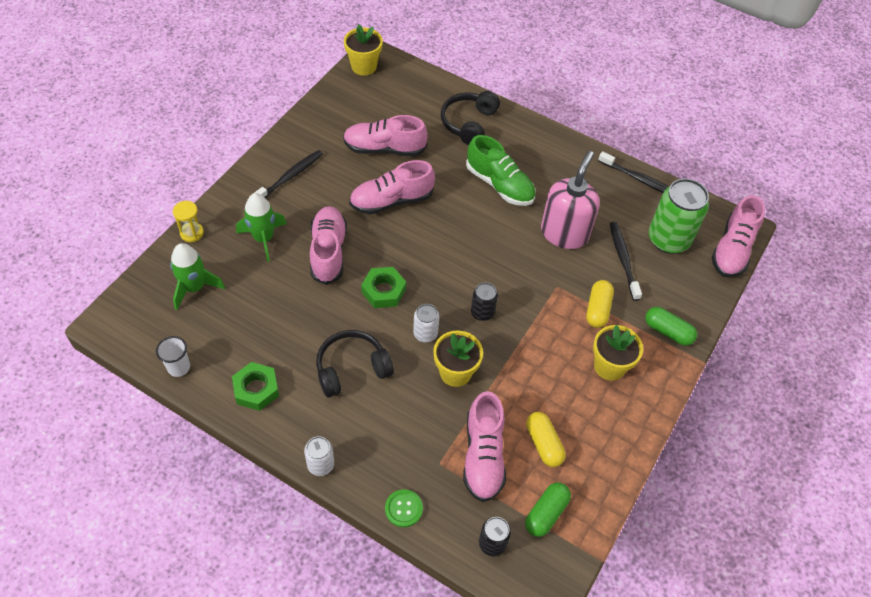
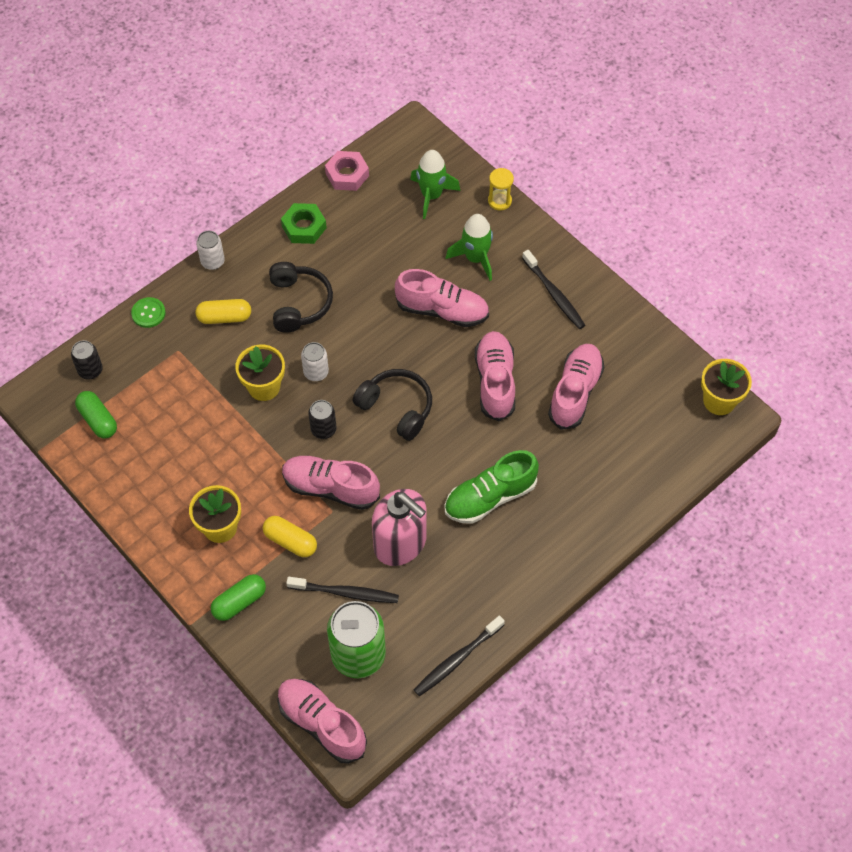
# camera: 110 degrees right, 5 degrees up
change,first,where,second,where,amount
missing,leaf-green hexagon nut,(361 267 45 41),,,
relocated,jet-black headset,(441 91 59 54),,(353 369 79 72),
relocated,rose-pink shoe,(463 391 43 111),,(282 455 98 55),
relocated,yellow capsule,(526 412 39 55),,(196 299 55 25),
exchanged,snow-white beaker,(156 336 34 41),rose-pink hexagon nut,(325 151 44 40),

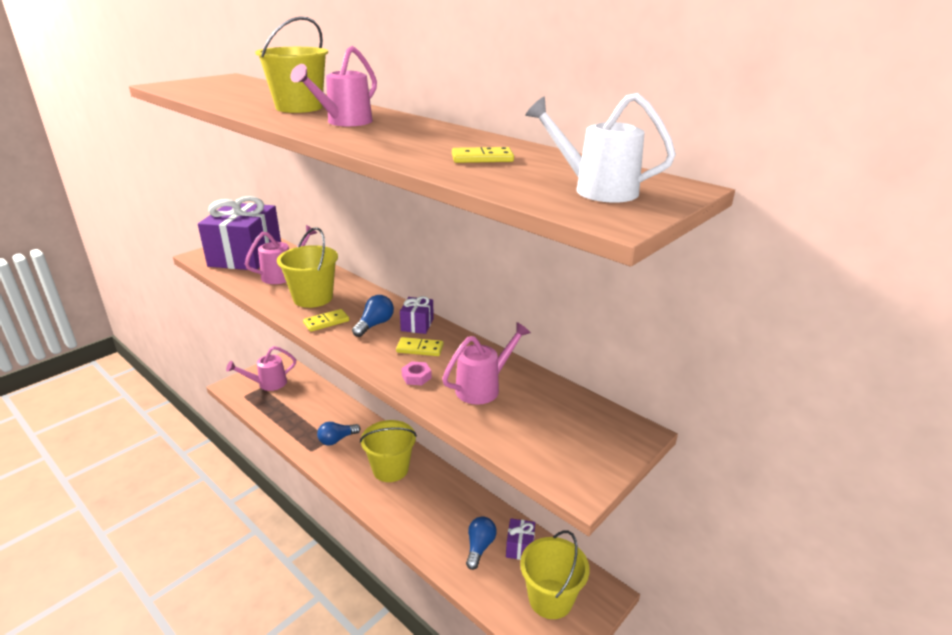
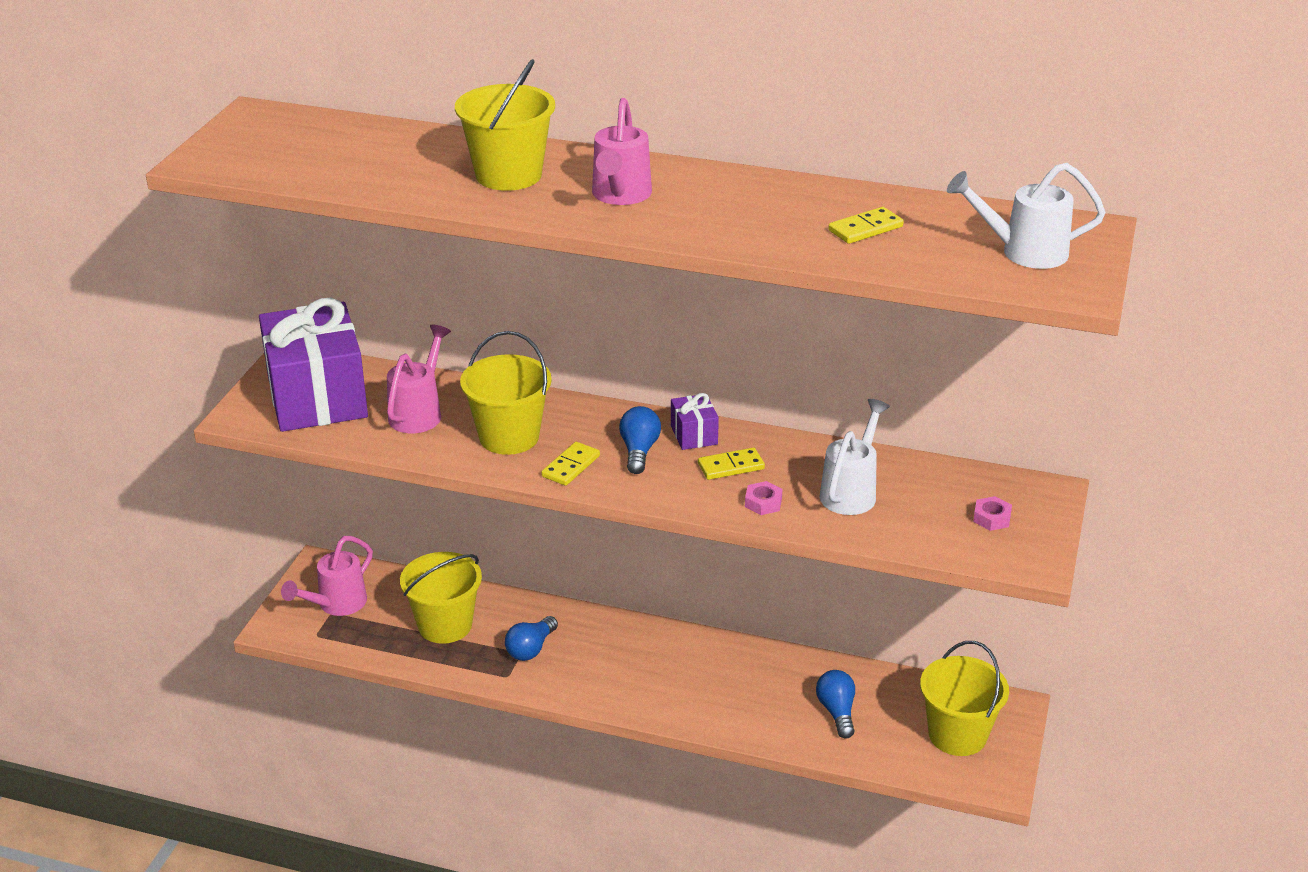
# camera: 25 degrees left, 5 degrees up
change,first,where,second,where,amount
missing,royal purple present,(506 518 29 42),,,
appeared,,,rose-pink hexagon nut,(973 496 39 35),
relocated,yellow pail,(360 420 57 62),,(400 552 82 92),
colour,rose-pink sprinkling can,(442 322 89 83),snow-white sprinkling can,(820 399 70 116),

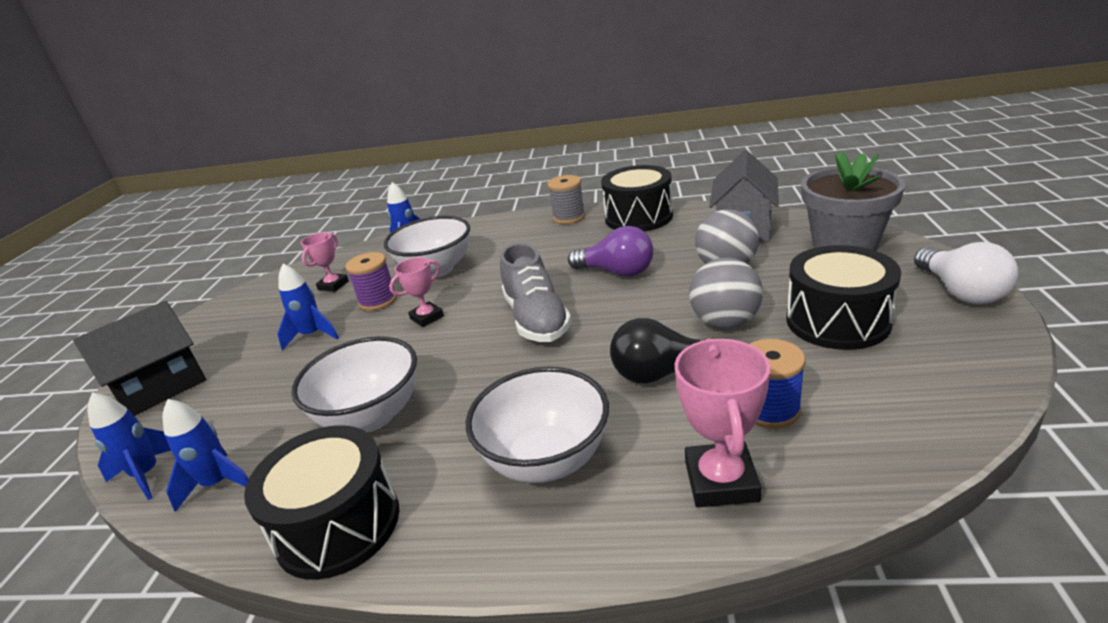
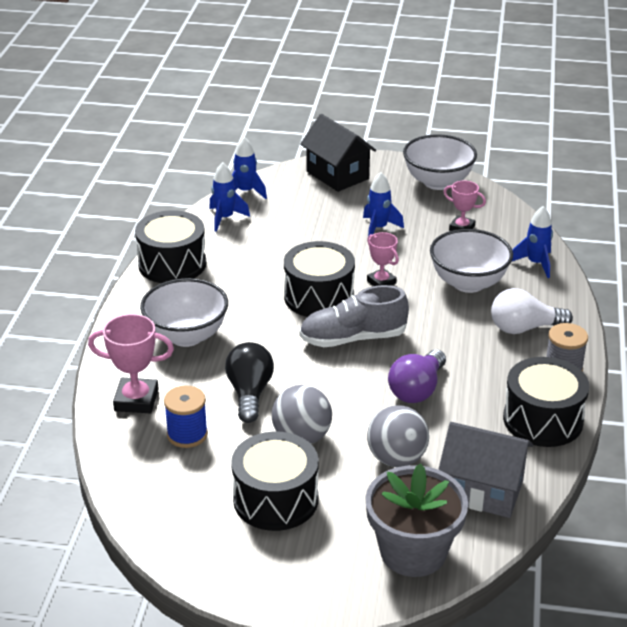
# camera: 90 degrees right, 5 degrees up
change,first,where,second,where,amount
missing,royal purple reel of thread,(345 252 52 59),,,
appeared,,,jet-black snare drum,(284 241 71 76),
relocated,snow-white deep dish,(291 336 126 96),,(403 134 74 56),
relocated,snow-white bulb,(914 242 104 62),,(491 288 82 46),

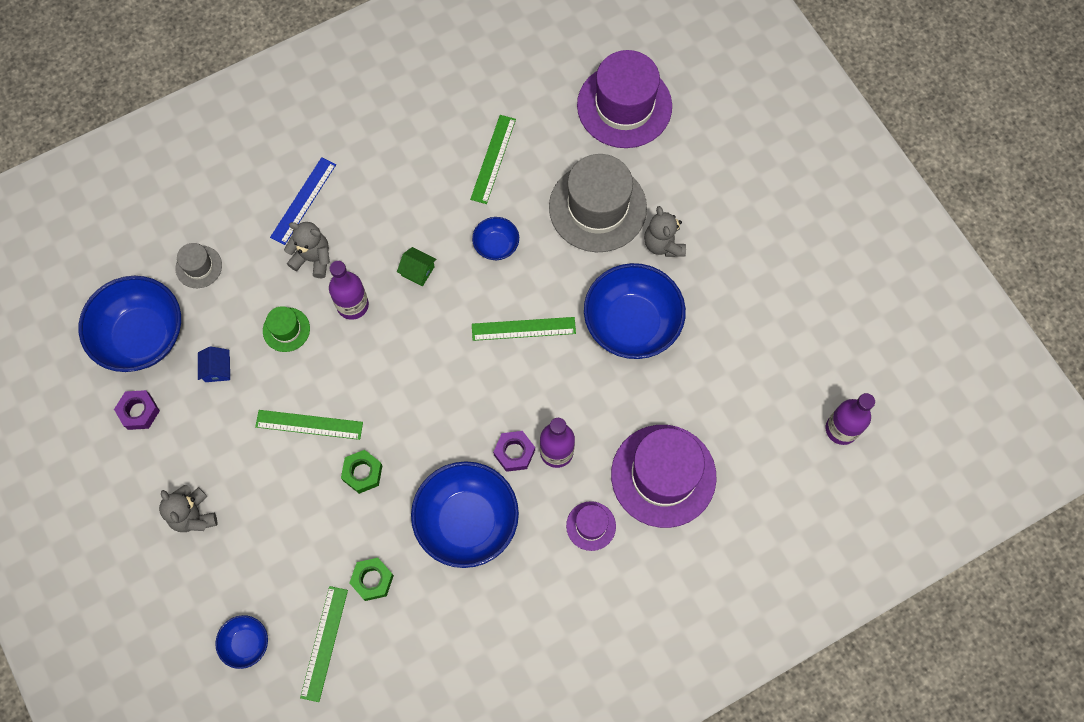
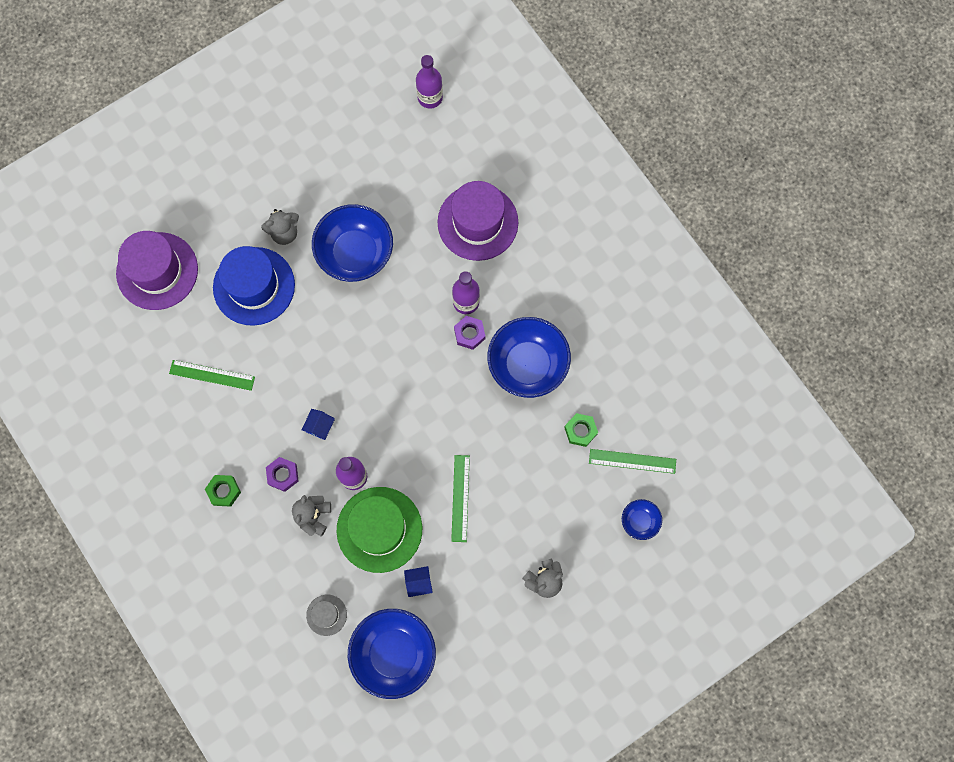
# camera: 95 degrees left, 5 degrees up
change,first,where,second,where,amount
missing,royal blue ruler,(270 157 66 88),,,
missing,royal blue deep dish,(472 217 47 43),,,
missing,leaf-green ruler,(472 317 104 24),,,
missing,royal purple tall hat,(566 501 50 50),,,
relocated,royal purple hexagon nut,(114 390 46 40),,(266 457 33 35),
relocated,leaf-green hexagon nut,(341 450 41 44),,(205 475 36 32),
colour,leaf-green house,(397 247 39 39),royal blue house,(302 409 33 31),
colour,ash-grey tall hat,(549 154 98 98),royal blue tall hat,(213 246 82 80),
size,leaf-green tall hat,(263 306 47 46),,(337 487 85 86),x2.14

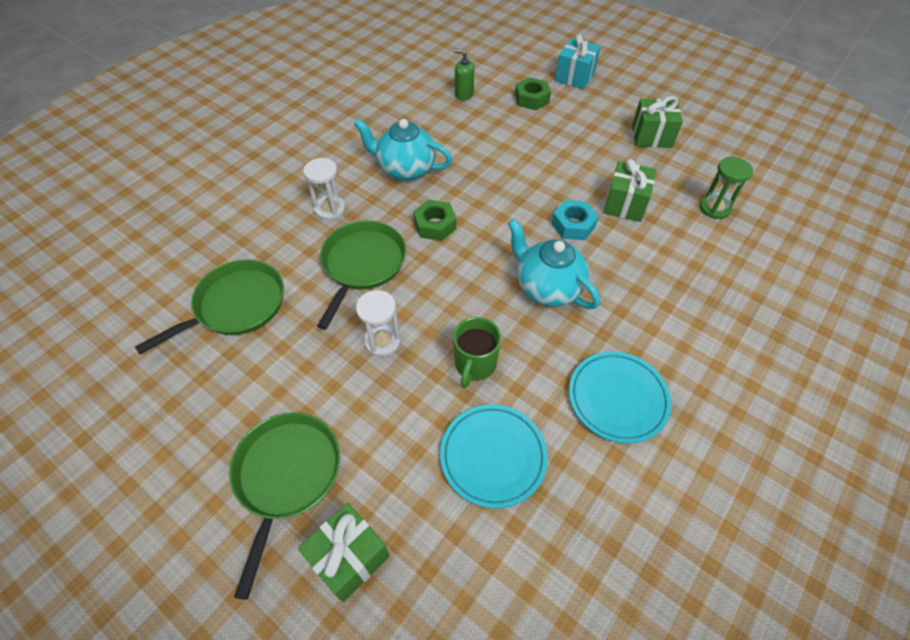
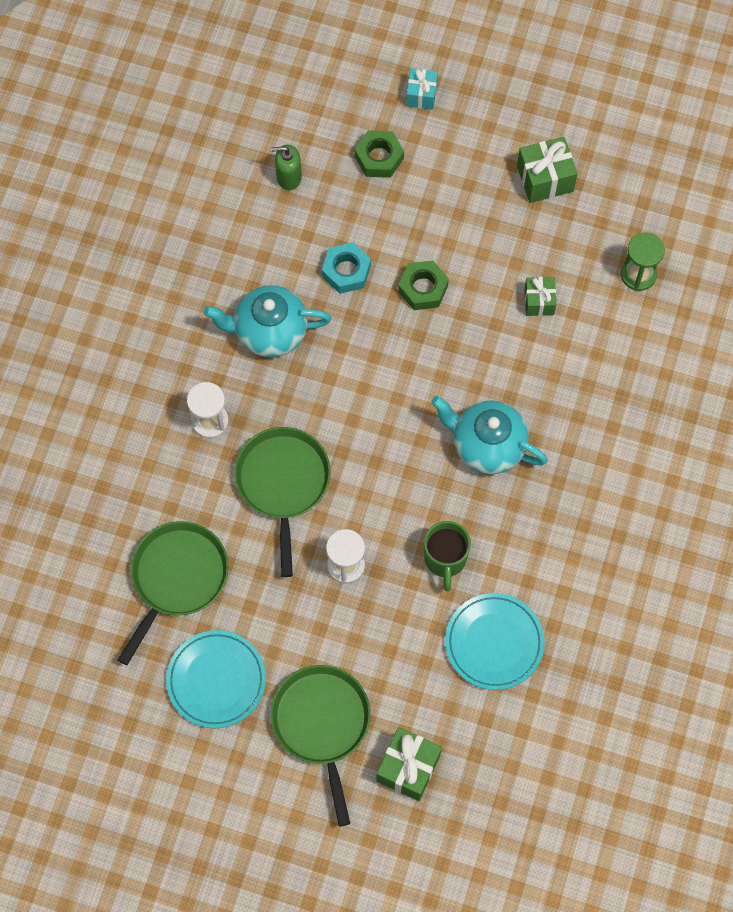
# camera: 20 degrees left, 15 degrees up
change,first,where,second,where,amount
relocated,leaf-green hexagon nut,(413 200 44 41),,(398 260 51 50),
relocated,teal hexagon nut,(552 200 47 40),,(322 242 49 52),
relocated,teal plate,(569 351 103 92),,(166 630 100 99),
size,teal present,(555 34 46 55),,(406 68 32 42),x0.64
size,leaf-green present,(604 159 52 63),,(524 277 32 39),x0.64

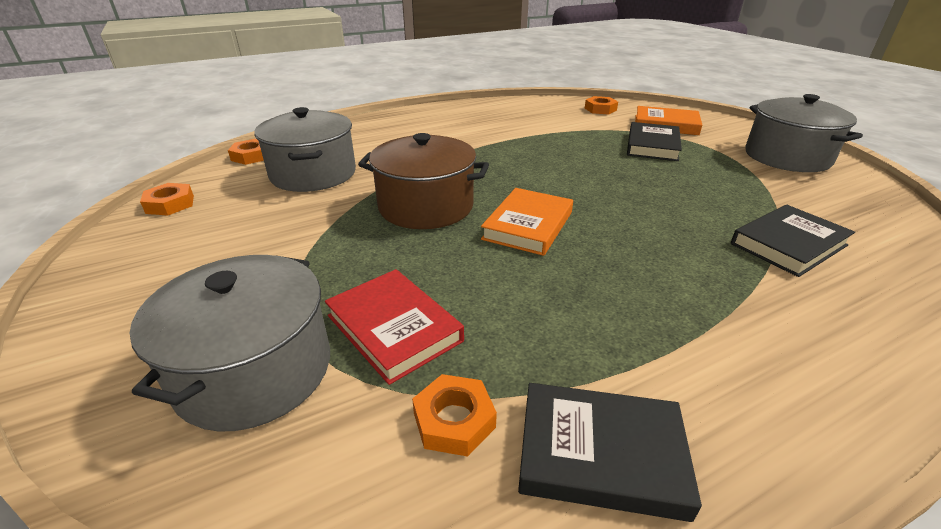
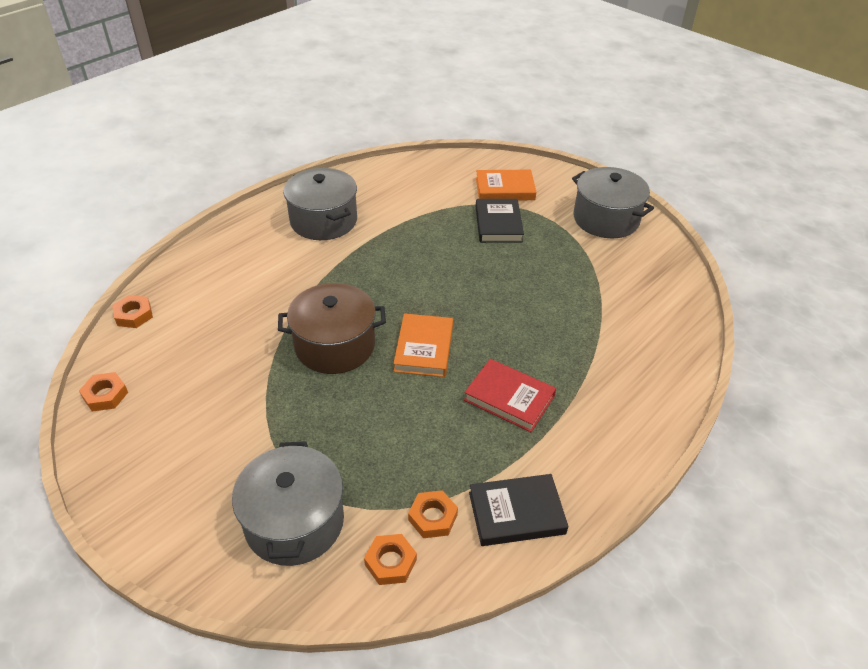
# camera: 20 degrees left, 10 degrees up
change,first,where,second,where,amount
missing,jet-black hardcover,(731 205 124 72),,,
relocated,ash-grey stockpot,(255 107 101 85),,(283 168 74 72),
relocated,scarlet hardcover,(325 269 139 116),,(464 359 92 73),
relocated,orange-coloured hexagon nut,(584 96 34 19),,(364 534 53 51),

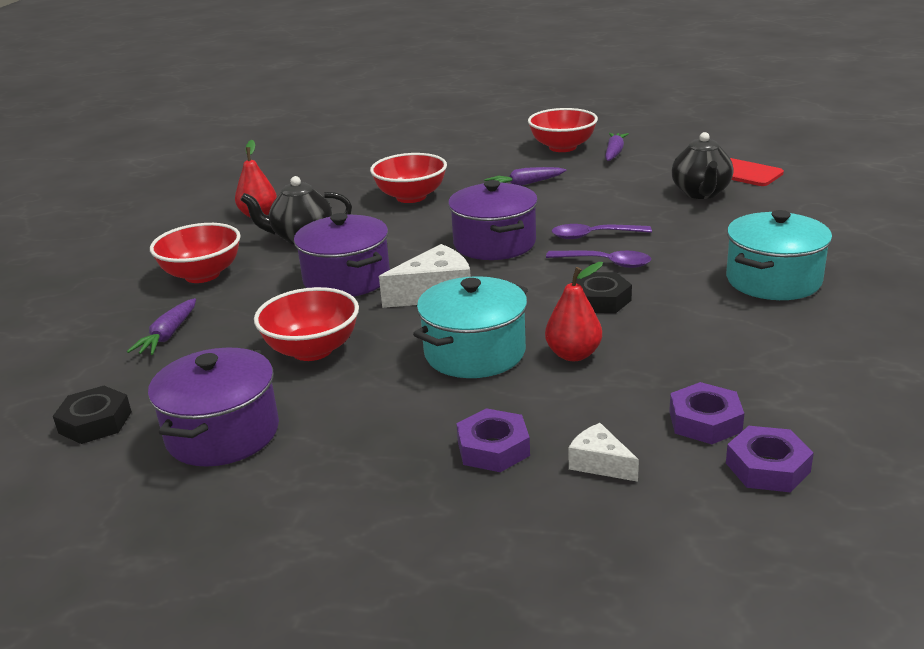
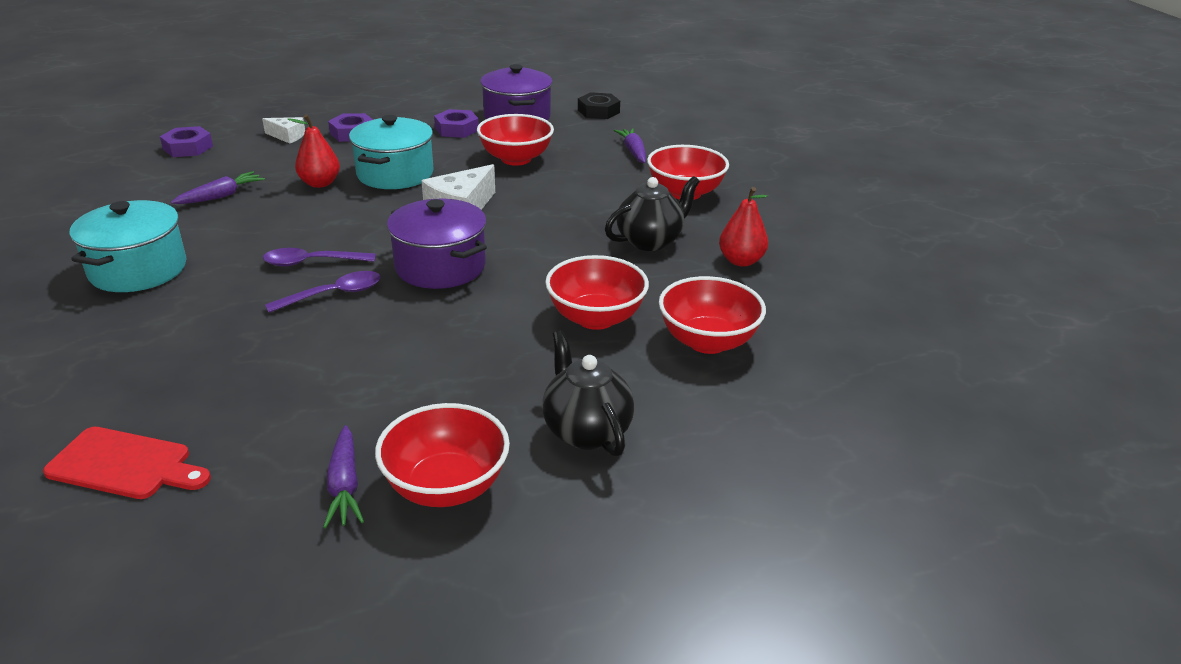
# camera: 150 degrees right, 5 degrees up
change,first,where,second,where,amount
missing,royal purple stockpot,(294 213 96 84),,,
missing,jet-black hexagon nut,(576 272 56 41),,,
appeared,,,scarlet deep dish,(659 276 107 78),
relocated,royal purple toy carrot,(484 167 82 19),,(171 171 94 33),
relocated,royal purple hexagon nut,(669 382 75 62),,(434 109 45 29),
relocated,jet-black teapot,(672 132 61 67),,(542 330 92 127),

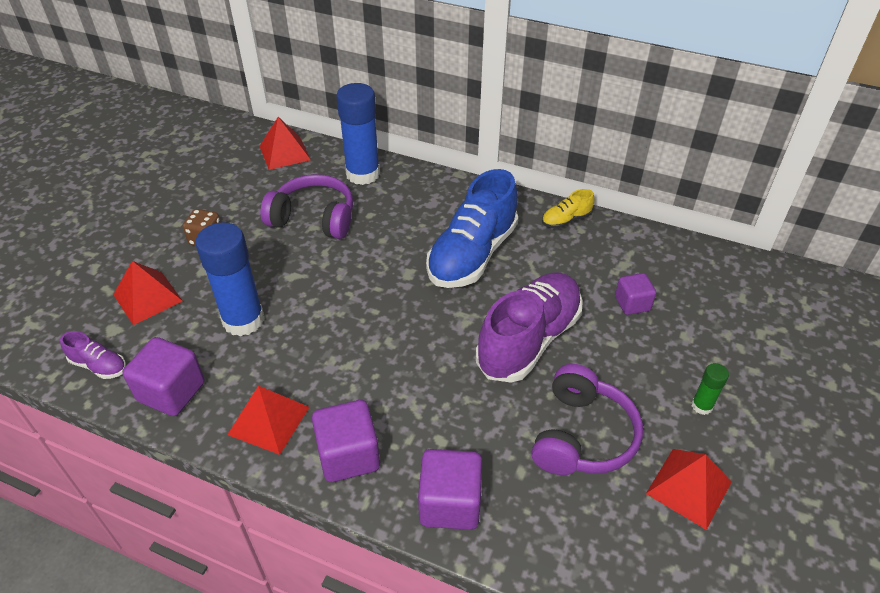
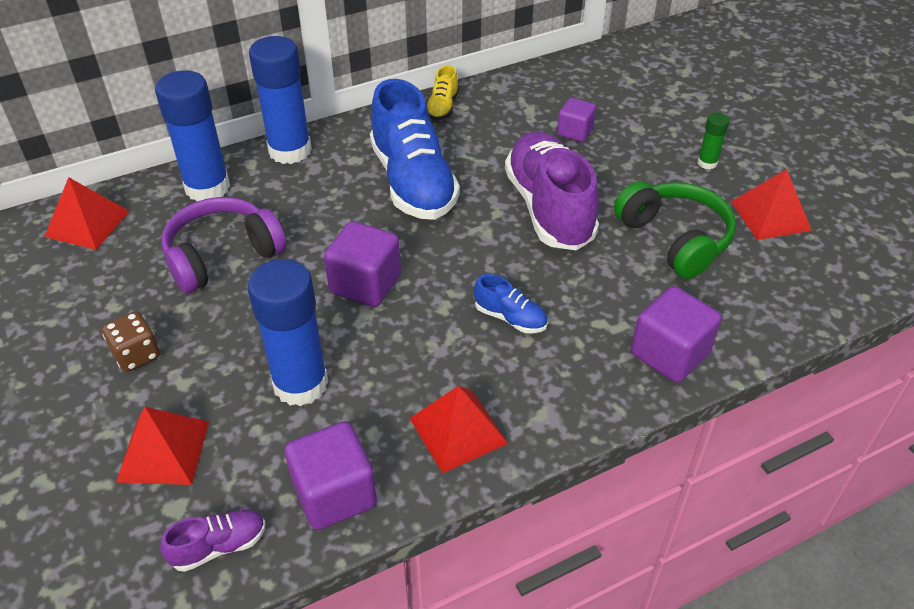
# camera: 50 degrees left, 0 degrees up
change,first,where,second,where,amount
appeared,,,royal blue glue stick,(249 36 63 128),
appeared,,,royal blue shoe,(474 274 74 59),
relocated,royal purple cube,(312 400 68 82),,(324 221 77 86),
colour,royal purple headset,(531 364 112 111),leaf-green headset,(614 181 122 98),

